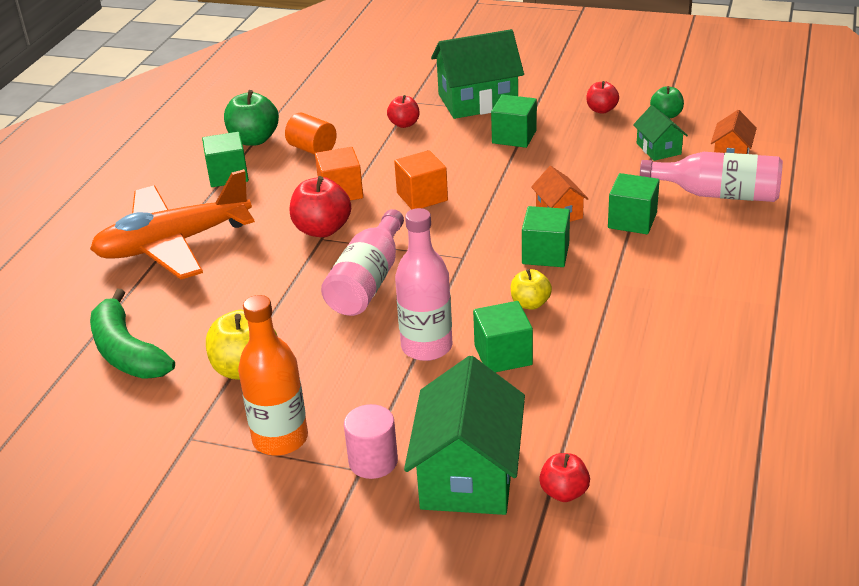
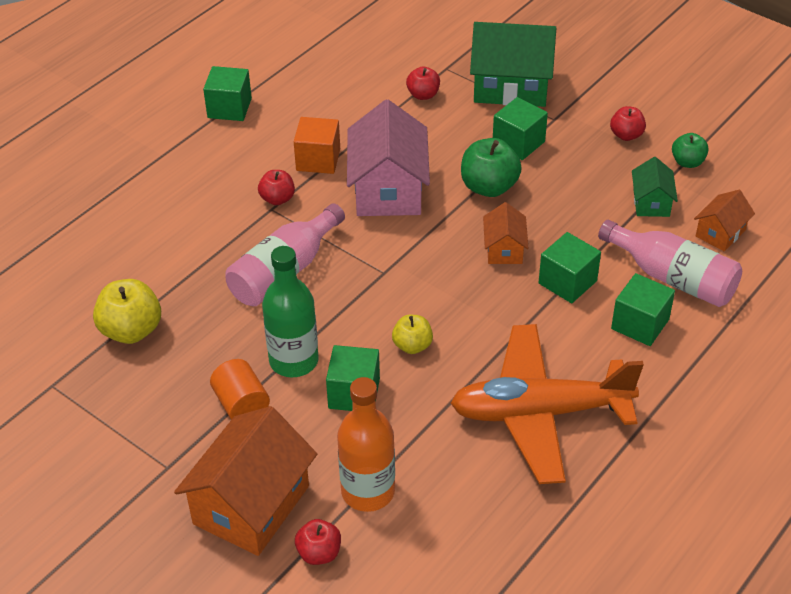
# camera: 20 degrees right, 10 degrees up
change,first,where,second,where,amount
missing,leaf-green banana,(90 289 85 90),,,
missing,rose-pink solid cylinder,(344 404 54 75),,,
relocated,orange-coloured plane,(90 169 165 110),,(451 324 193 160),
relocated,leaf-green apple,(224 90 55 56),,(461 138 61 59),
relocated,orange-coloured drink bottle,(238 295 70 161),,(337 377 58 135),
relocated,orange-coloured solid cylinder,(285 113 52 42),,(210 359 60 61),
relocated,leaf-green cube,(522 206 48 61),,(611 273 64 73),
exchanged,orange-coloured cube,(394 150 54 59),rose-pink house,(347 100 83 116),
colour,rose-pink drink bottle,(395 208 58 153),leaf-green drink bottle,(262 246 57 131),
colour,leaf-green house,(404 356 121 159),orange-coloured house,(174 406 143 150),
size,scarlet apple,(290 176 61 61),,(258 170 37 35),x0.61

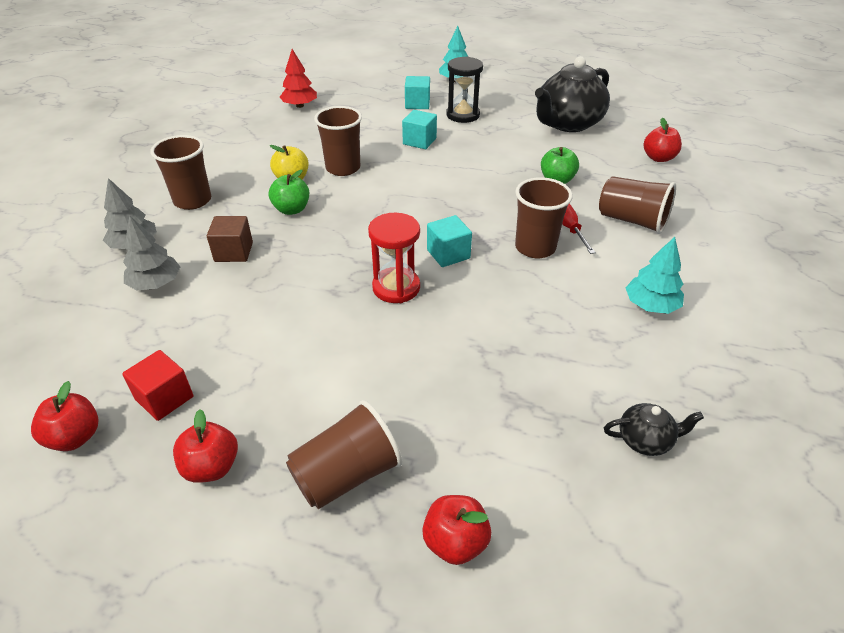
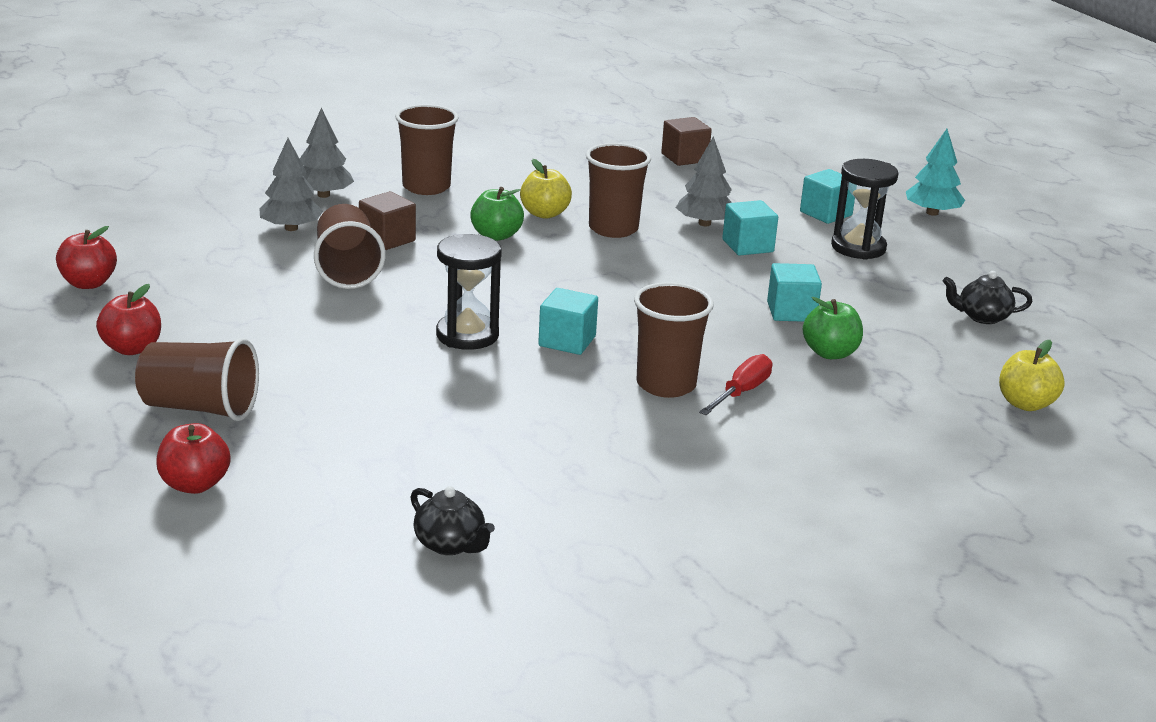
# camera: 45 degrees right, 15 degrees down
change,first,where,second,where,amount
missing,scarlet cube,(122 350 71 71),,,
missing,teal tree,(625 237 59 77),,,
appeared,,,ash-grey tree,(676 136 56 90),
appeared,,,teal cube,(767 263 55 59),
relocated,dark brown beaker,(599 176 77 58),,(314 204 72 85),
exchanged,scarlet tree,(280 49 37 59),dark brown cube,(661 117 51 49),
colour,scarlet sandglass,(368 213 52 90),jet-black sandglass,(436 234 66 116),
colour,scarlet apple,(644 118 38 44),yellow apple,(999 340 66 71),
size,jet-black teapot,(535 56 75 76),,(943 271 90 53),x0.45

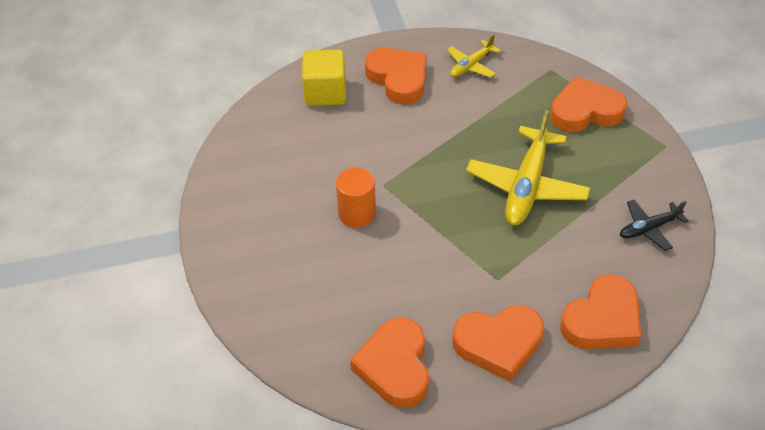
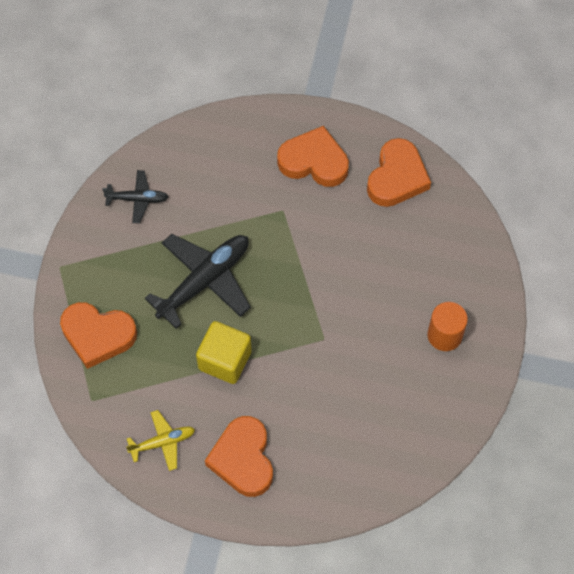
# camera: 155 degrees left, 15 degrees up
change,first,where,second,where,amount
missing,orange-coloured heart shape,(560 274 81 75),,,
relocated,yellow cube,(302 50 44 56),,(196 321 56 63),
relocated,orange-coloured solid cylinder,(336 167 40 61),,(427 302 41 49),
colour,yellow plane,(466 110 125 115),jet-black plane,(145 234 106 95),

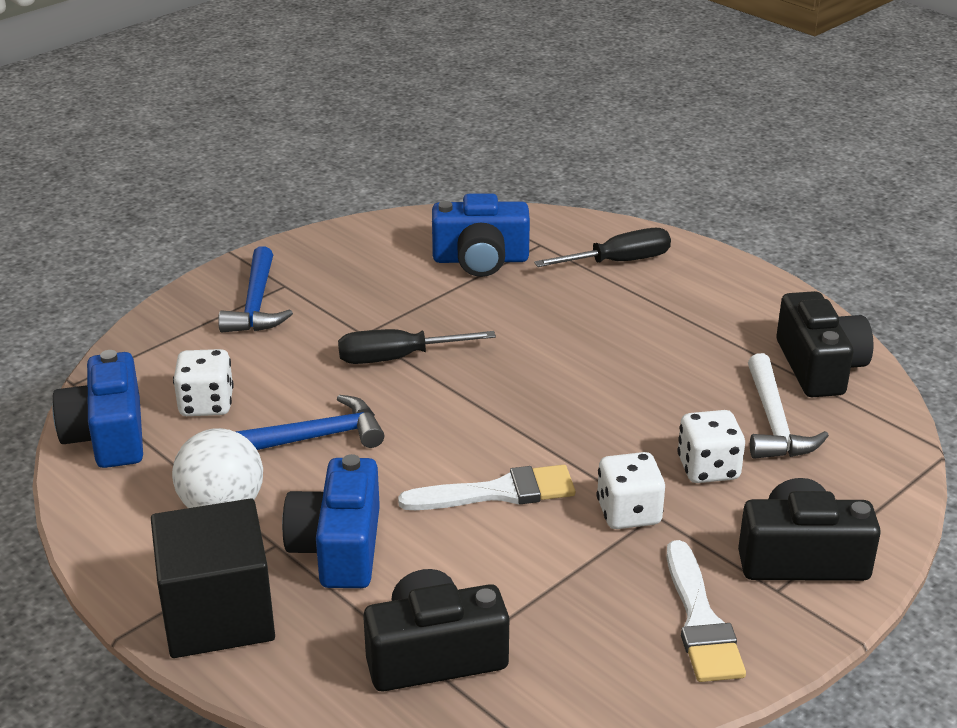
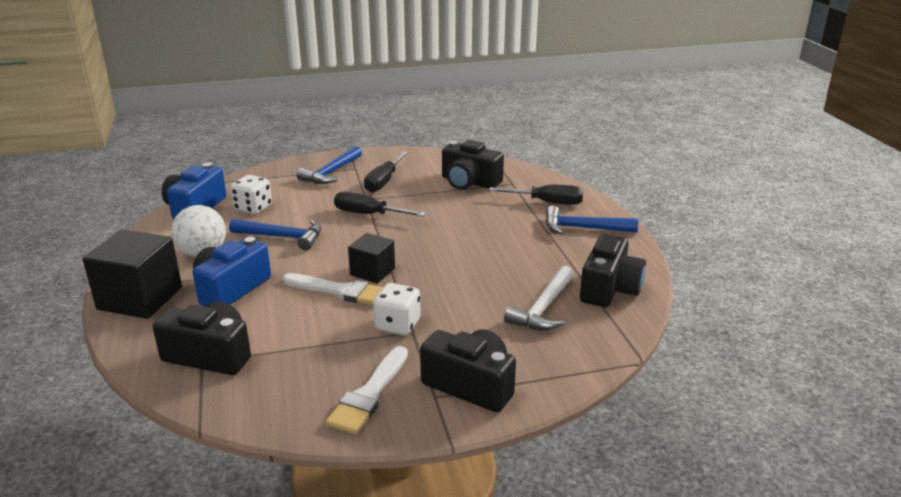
# camera: 30 degrees right, 5 degrees down
change,first,where,second,where,amount
missing,snow-white die,(677 410 68 73),,,
appeared,,,jet-black cube,(348 233 47 50),
appeared,,,jet-black hand screwdriver,(364 152 44 40),
appeared,,,royal blue claw hammer,(546 206 92 29),
colour,royal blue camera,(432 193 98 84),jet-black camera,(442 140 62 50),

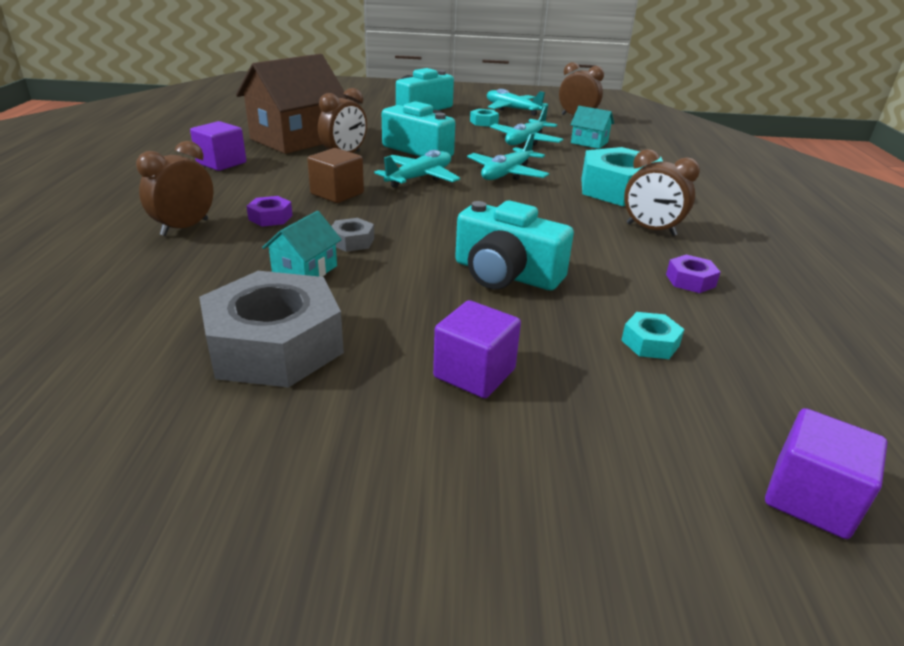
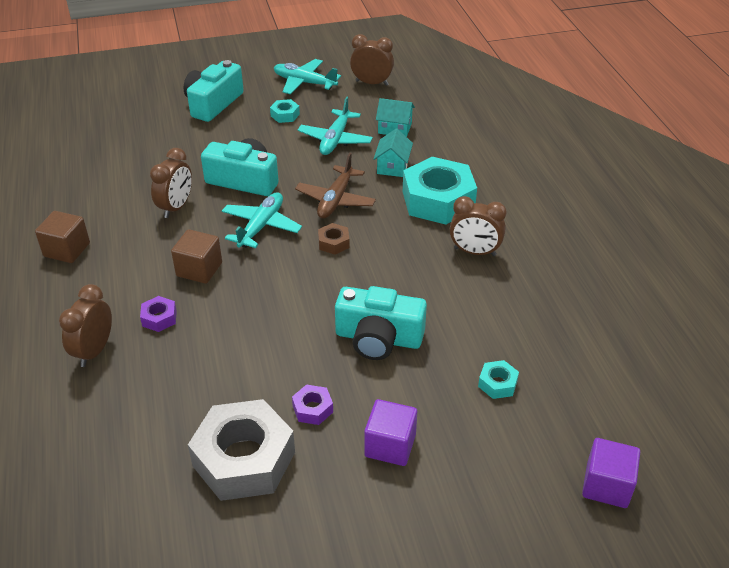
# camera: 15 degrees left, 10 degrees up
change,first,where,second,where,amount
missing,dark brown house,(236 54 112 100),,,
missing,ash-grey hexagon nut,(331 218 43 34),,,
appeared,,,dark brown hexagon nut,(318 223 32 31),
relocated,teal house,(262 211 80 66),,(374 128 39 49),
relocated,royal purple hexagon nut,(666 254 55 39),,(292 385 41 40),
colour,royal purple cube,(190 121 56 50),dark brown cube,(35 211 55 52),
colour,teal plane,(467 133 82 47),dark brown plane,(295 153 81 66),

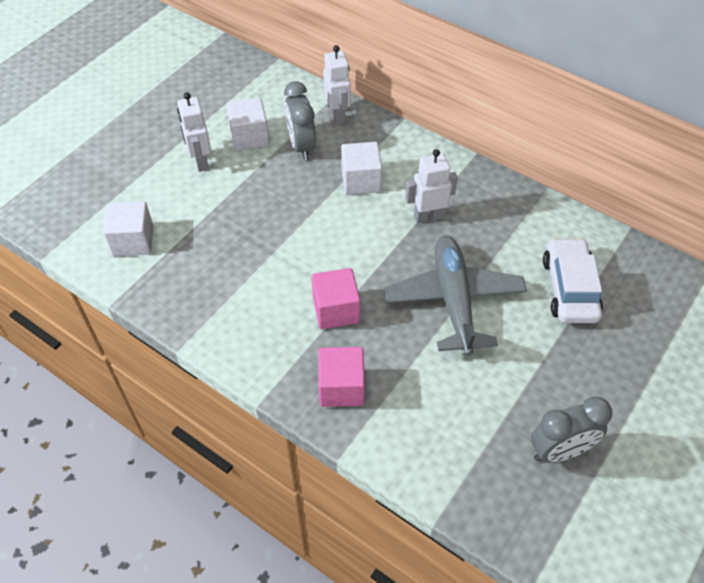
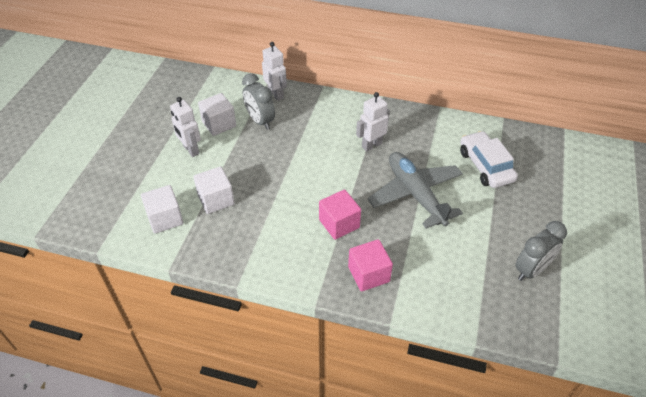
# camera: 20 degrees left, 5 degrees down
change,first,where,second,where,amount
relocated,snow-white cube,(341 142 41 53),,(193 166 42 48),

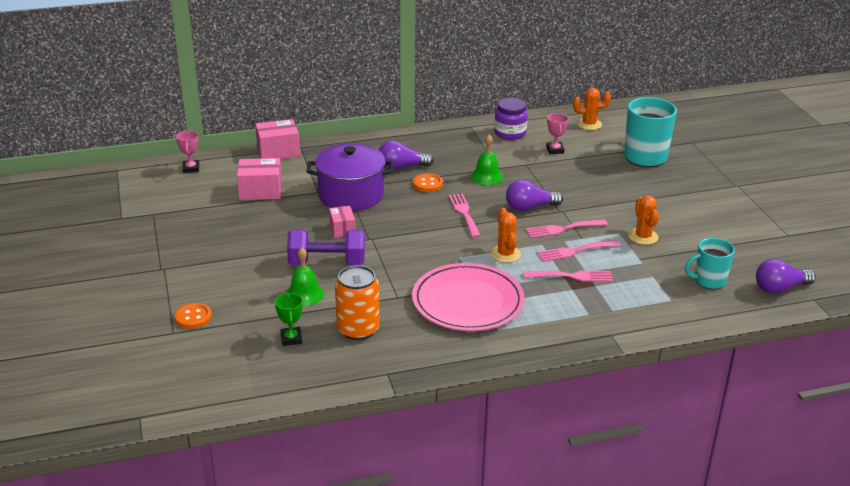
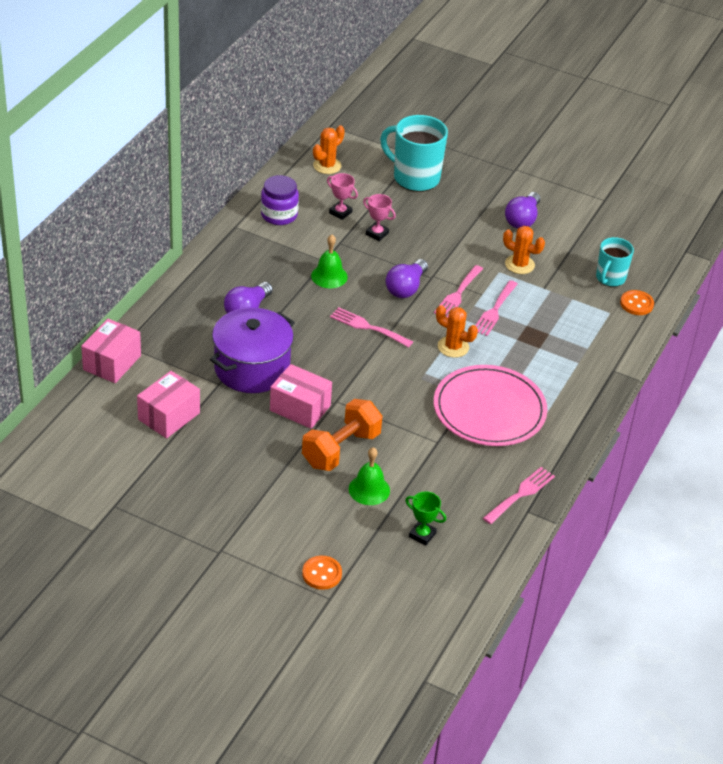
# camera: 50 degrees left, 10 degrees up
change,first,where,second,where,amount
missing,orange-coloured tin,(335 265 45 75),,,
relocated,rose-pink award cup,(176 130 23 43),,(363 194 33 47),
relocated,orange-coloured button,(413 173 30 19),,(620 290 34 25),
relocated,rose-pink dinner fork,(524 271 89 11),,(483 467 72 57),
relocated,royal purple bulb,(756 259 60 35),,(505 192 35 37),
colour,royal purple free weight,(287 229 78 37),orange-coloured free weight,(302 399 80 72),
size,rose-pink package,(329 206 27 32),,(270 364 62 65),x1.61

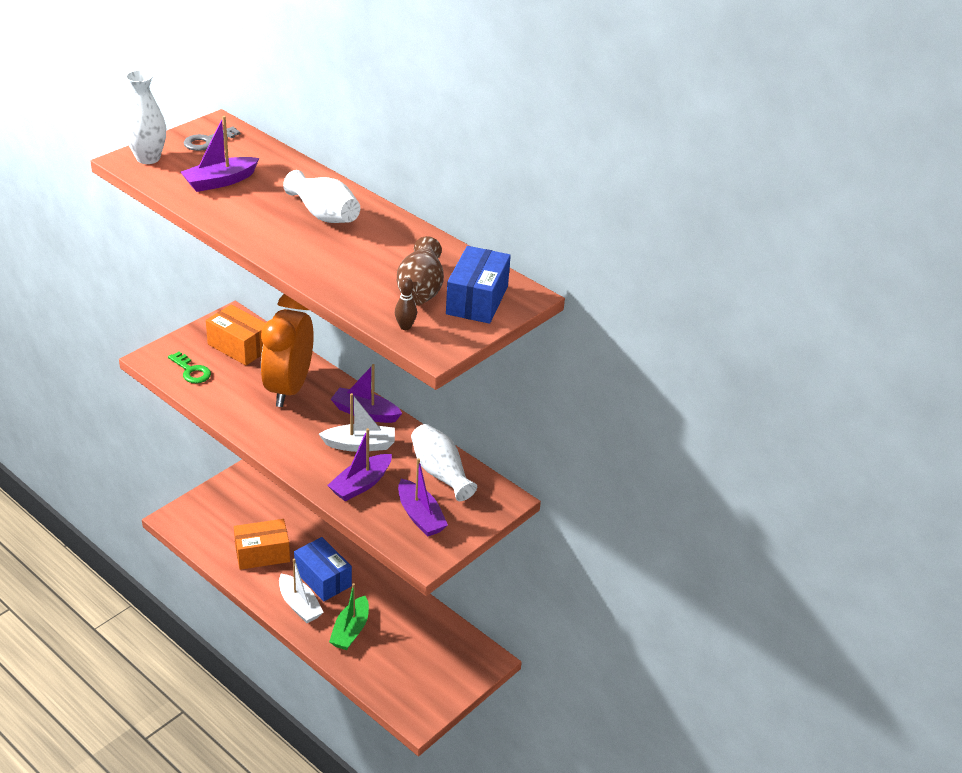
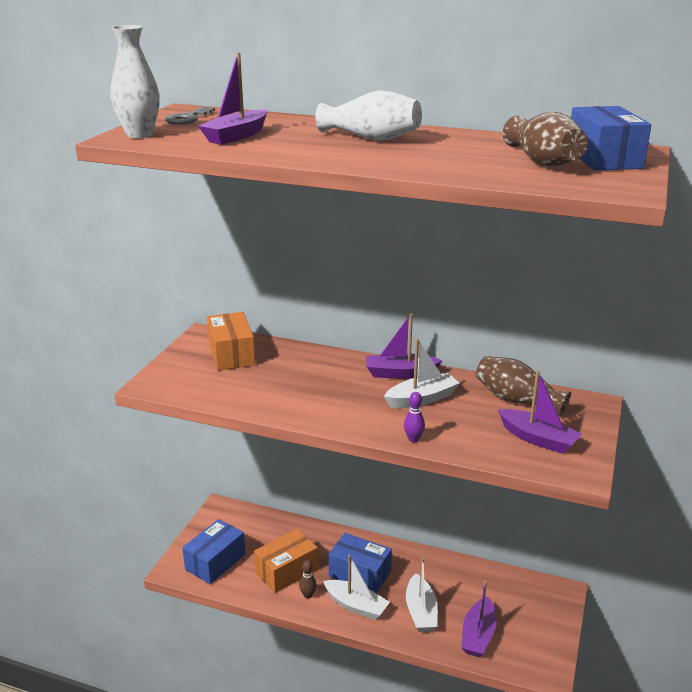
# camera: 20 degrees left, 10 degrees down
change,first,where,second,where,amount
missing,leaf-green key,(168 352 43 31),,,
missing,orange-coloured clock,(261 294 53 113),,,
appeared,,,royal blue package,(182 519 64 65),
appeared,,,royal purple bowling pin,(404 392 21 50),
relocated,royal purple sailboat,(327 428 65 73),,(461 580 36 77),
relocated,dark brown bowling pin,(395 277 22 53),,(299 560 18 39),
colour,leaf-green sailboat,(329 583 40 67),snow-white sailboat,(406 558 32 74),
colour,snow-white tall vase,(411 424 66 77),dark brown tall vase,(475 356 96 60),
spun,orange-coloured package,(206 305 59 60),,(207 312 48 58),60 degrees clockwise

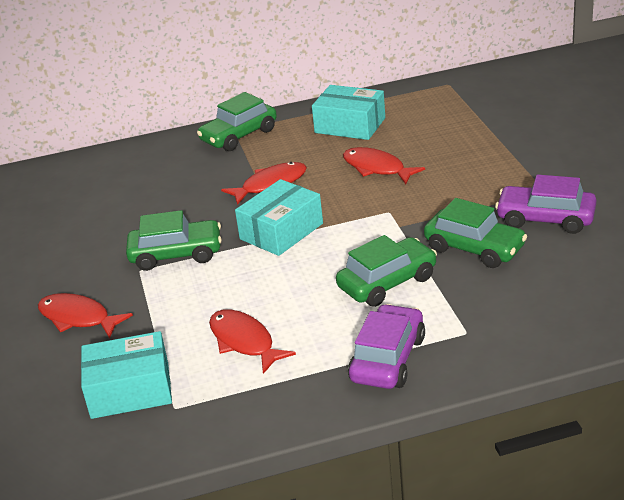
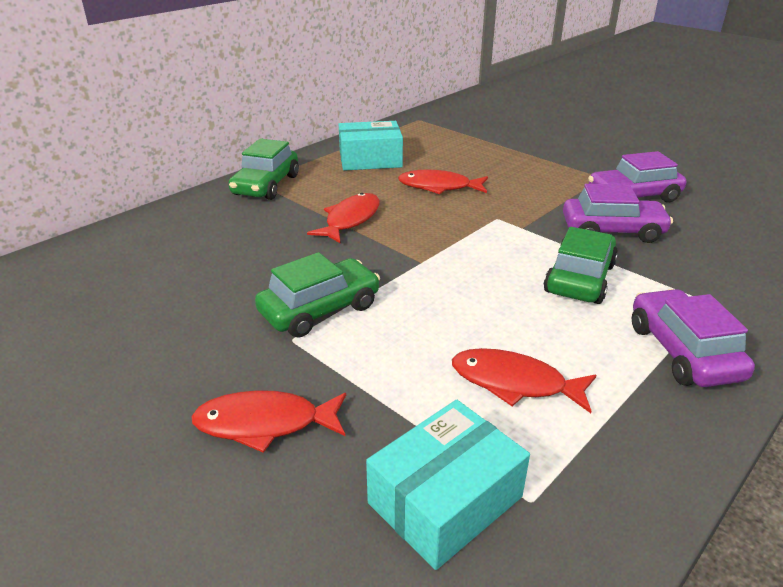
# camera: 35 degrees left, 0 degrees up
change,first,where,second,where,amount
missing,teal package,(235 179 88 77),,,
colour,leaf-green car,(424 198 103 70),royal purple car,(563 184 110 59),

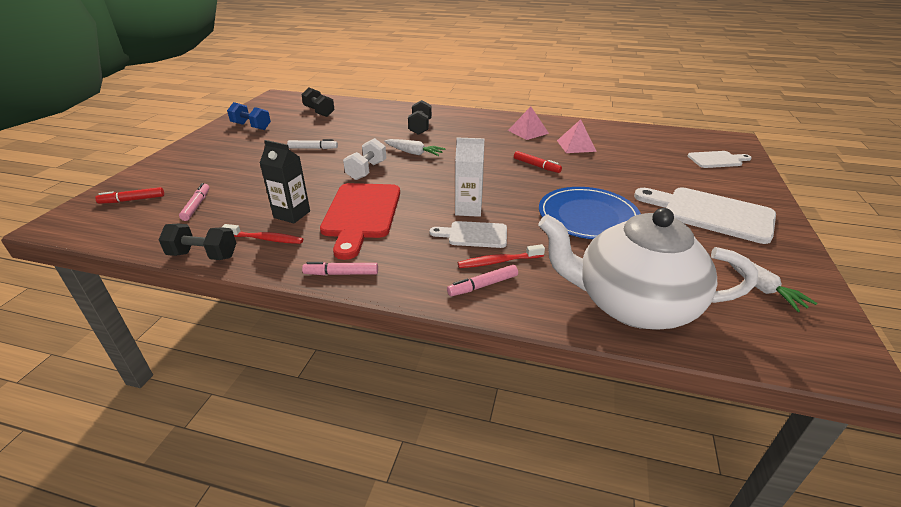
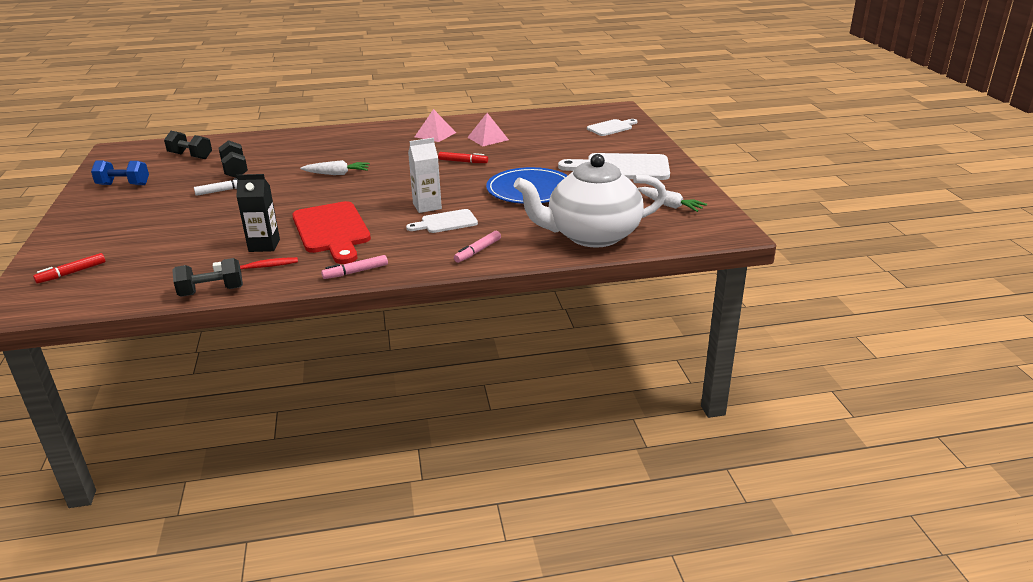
# camera: 25 degrees left, 5 degrees down
change,first,where,second,where,amount
missing,rose-pink felt pen,(179 183 31 38),,,
missing,snow-white free weight,(343 138 43 42),,,
missing,scarlet dental brush,(458 244 87 24),,,
relocated,jet-black free weight,(408 100 24 35),,(218 140 30 38),

